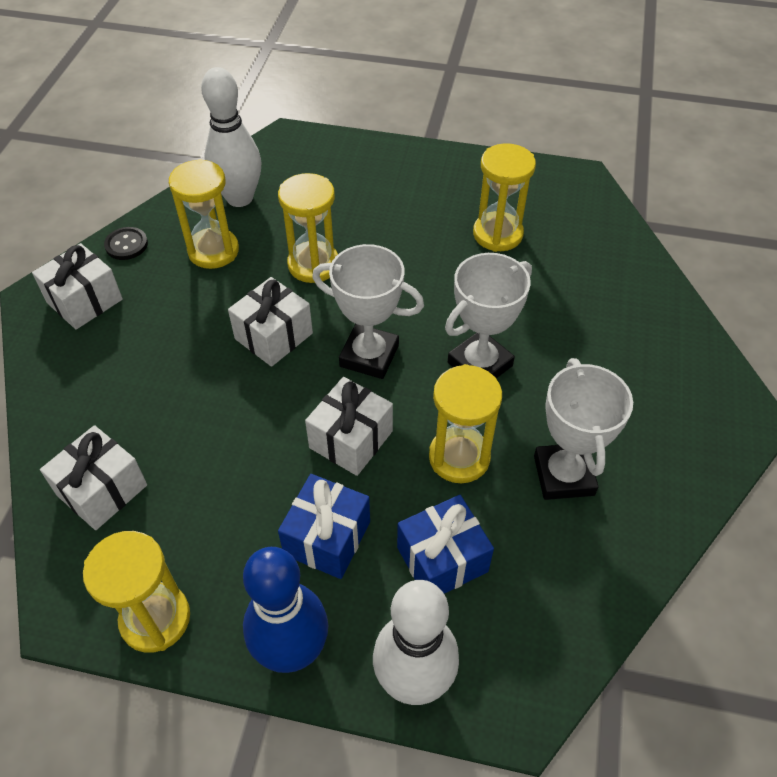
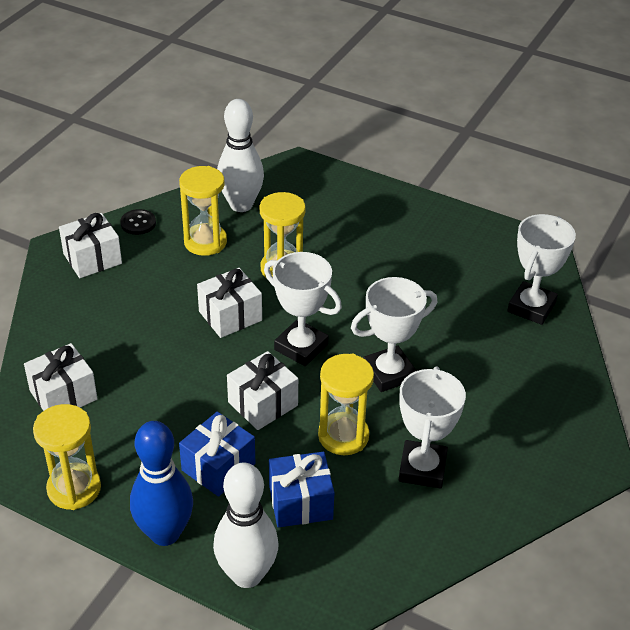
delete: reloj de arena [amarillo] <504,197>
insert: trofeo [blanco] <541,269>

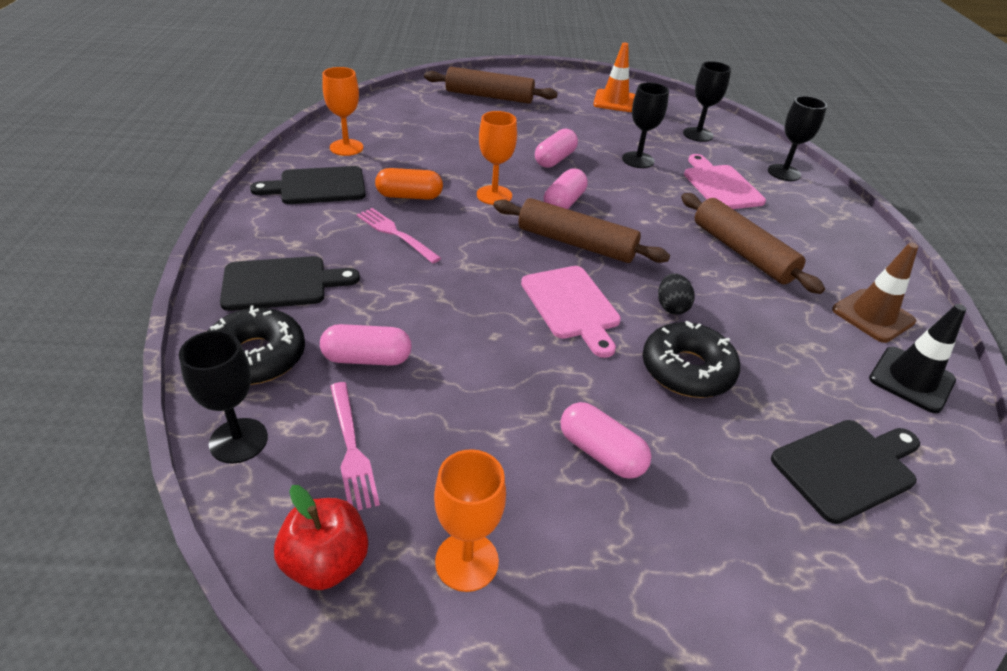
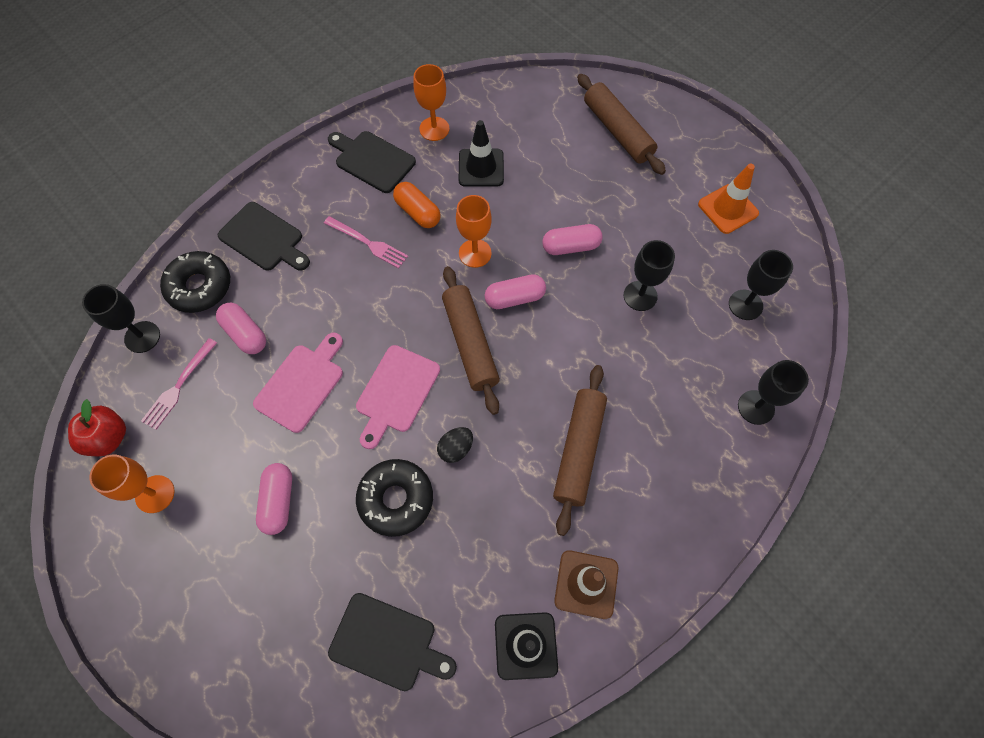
insert: cono de tráfico [negro] <481,153>
move: tabla de cortar [rosa] <725,181> to <298,383>
rotate: tenedor [rosa] <398,235> = <366,242> 120 degrees clockwise

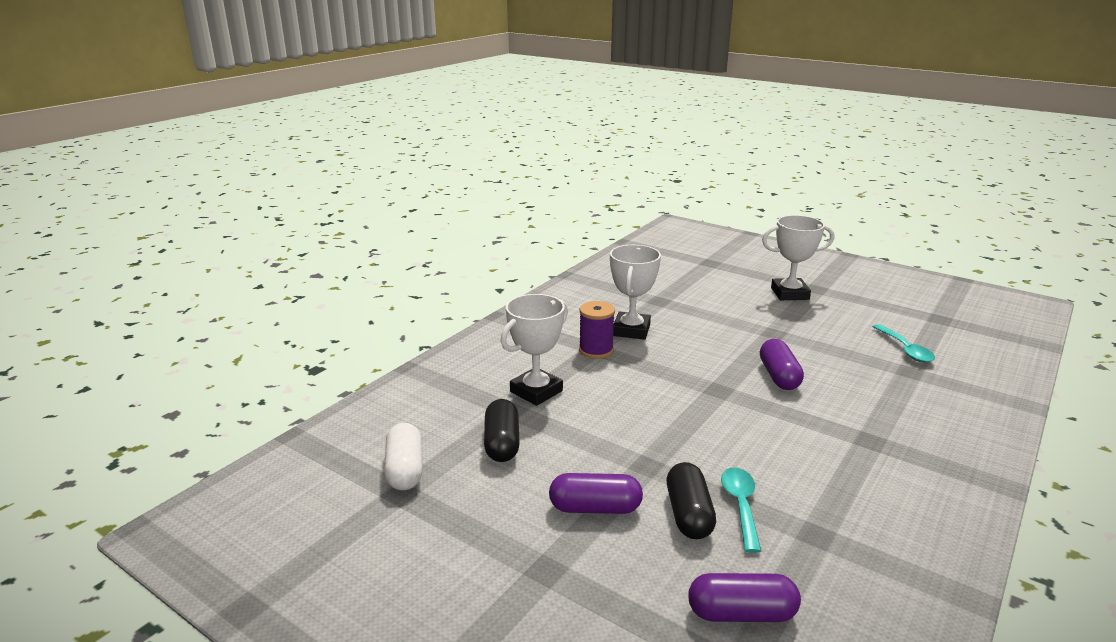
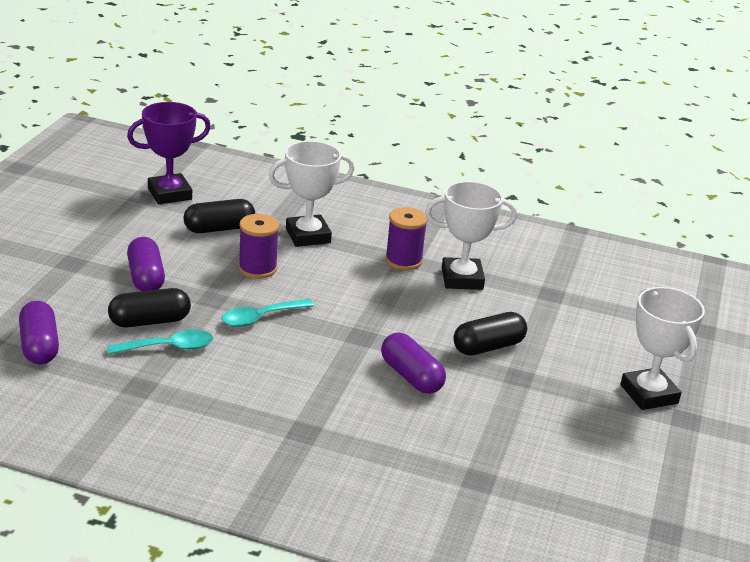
insert: carrete [morado] <258,246>; cápsula [negro] <490,334>
move: cuchara [turquesa] <903,343> to <267,313>
replace: cápsula [blanco] <403,456> to trofeo [morado] <169,153>
rotate: trofeo [blanco] <534,350> = <312,194> 45 degrees counterclockwise; cápsula [morado] <782,364> = <413,363> 75 degrees clockwise

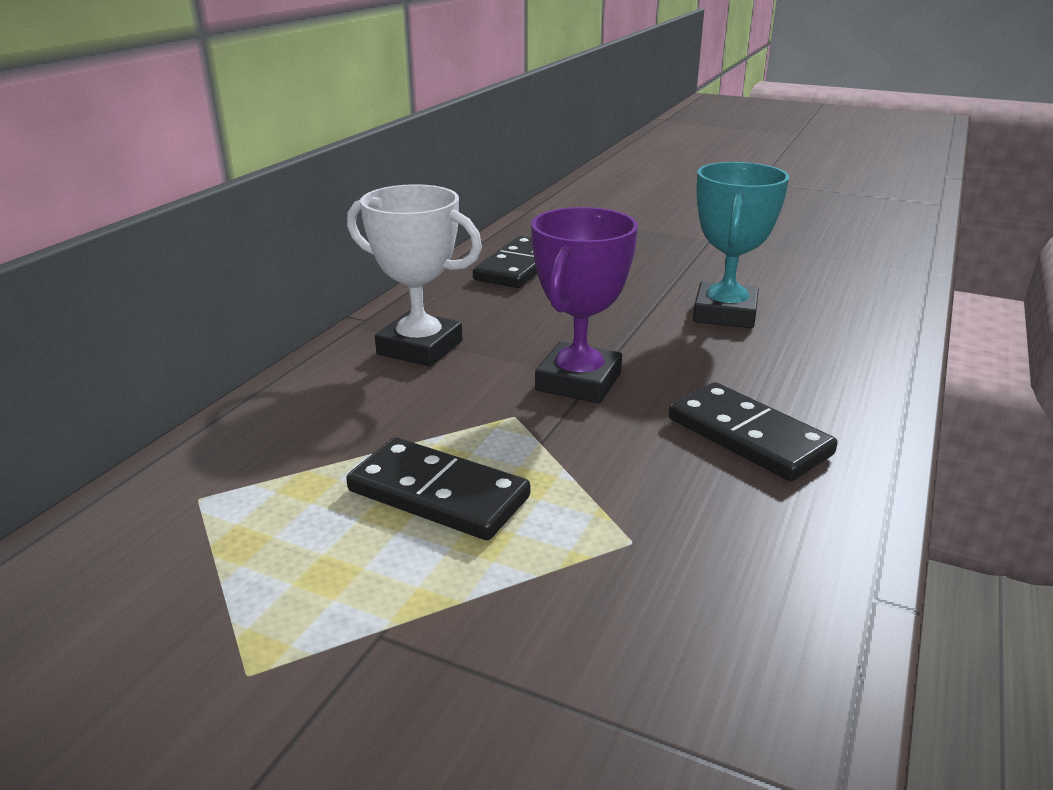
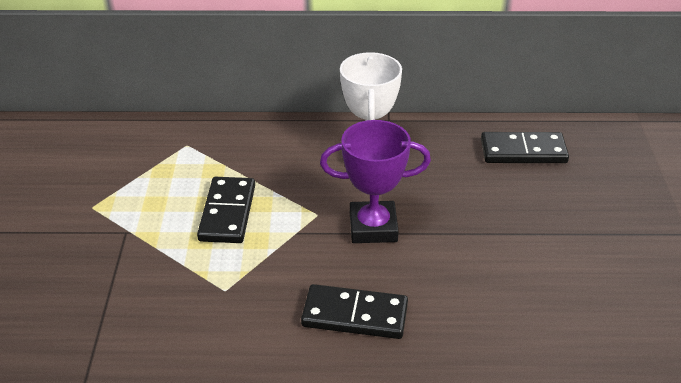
delete: trofeo [turquesa] <741,245>
rotate: ficha de dominó [negro] <753,431> = <354,311> 75 degrees clockwise

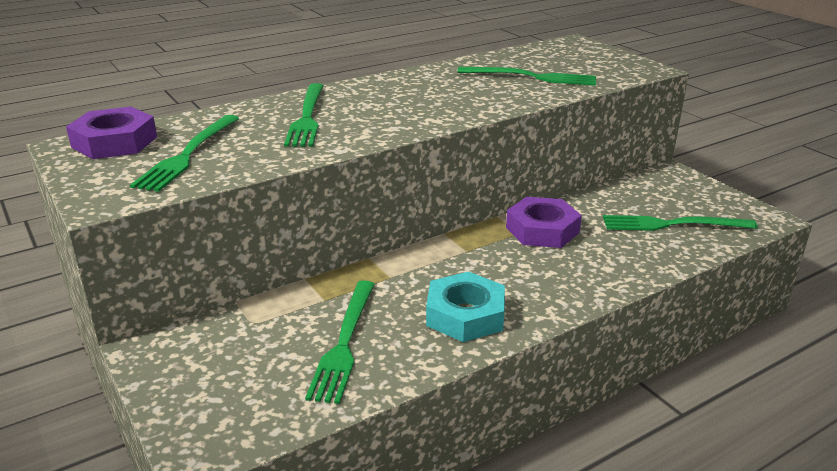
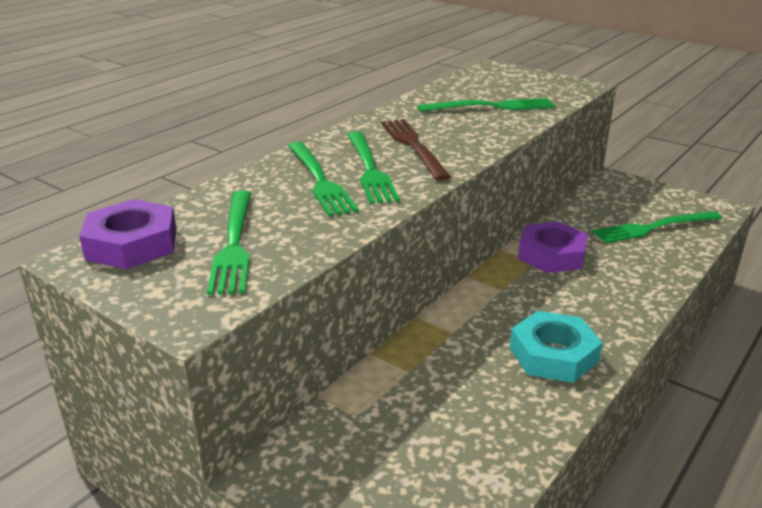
insert: tenedor [marrón] <416,150>
move: tenedor [verde] <340,342> to <373,167>

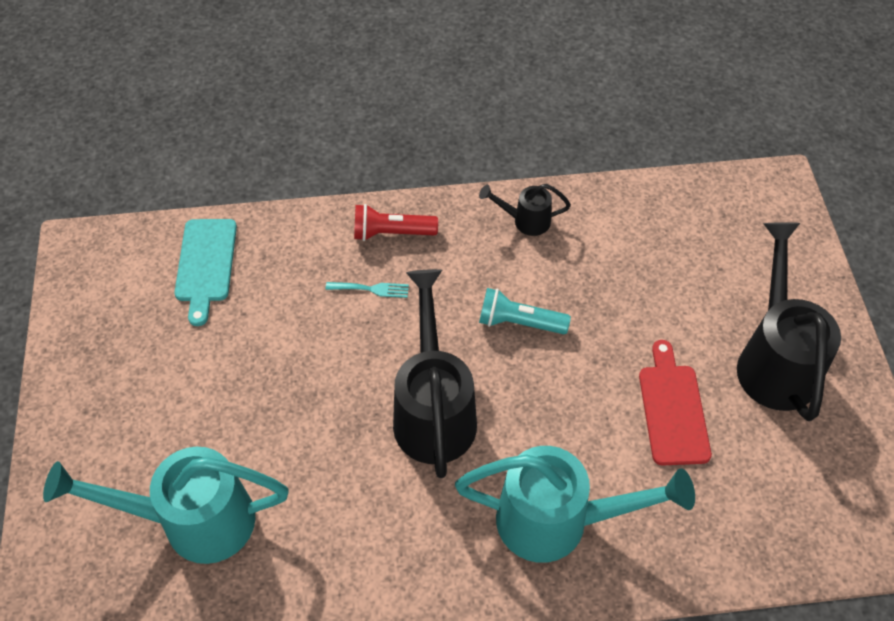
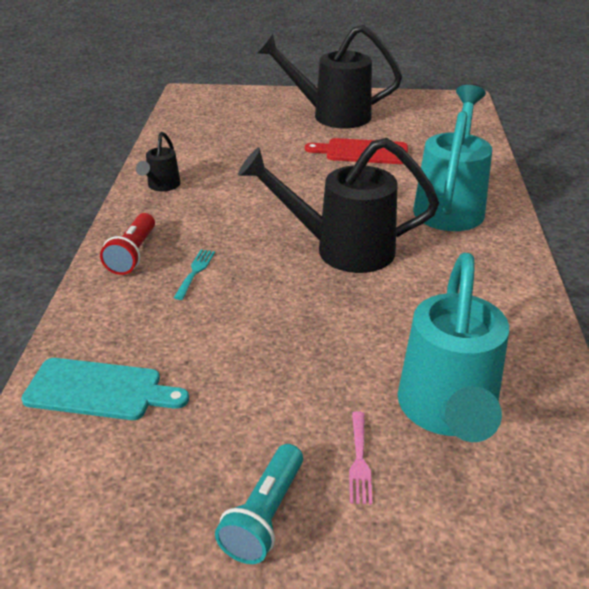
insert: tenedor [rosa] <360,457>
move: lámpara de mano [turquesa] <525,311> to <259,504>

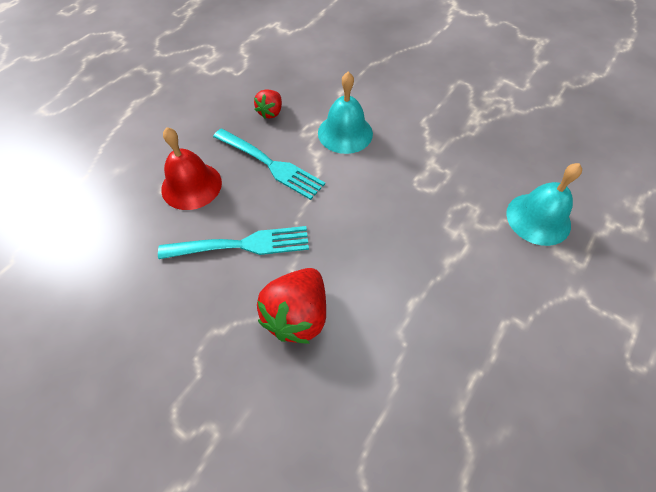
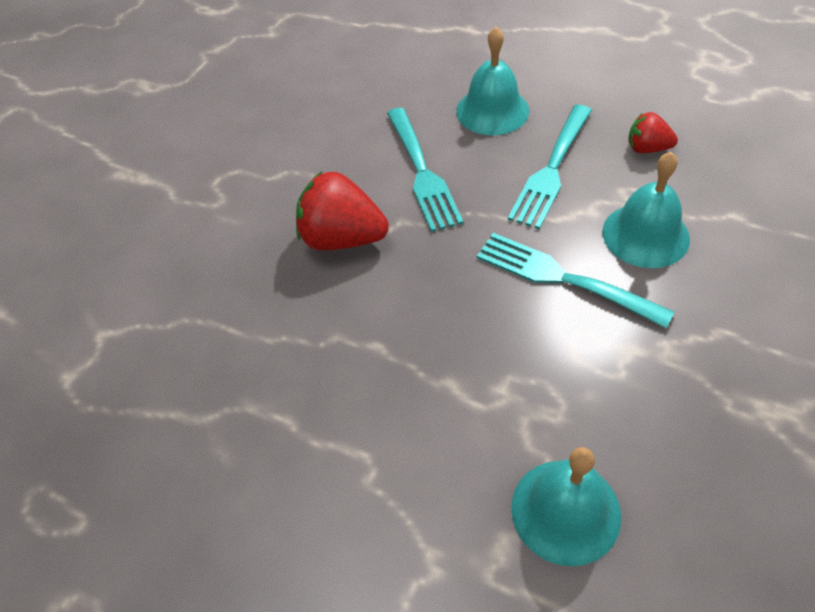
insert: tenedor [turquesa] <575,280>
recolor: campana [rojo] <191,168> to campana [turquesa] <492,81>

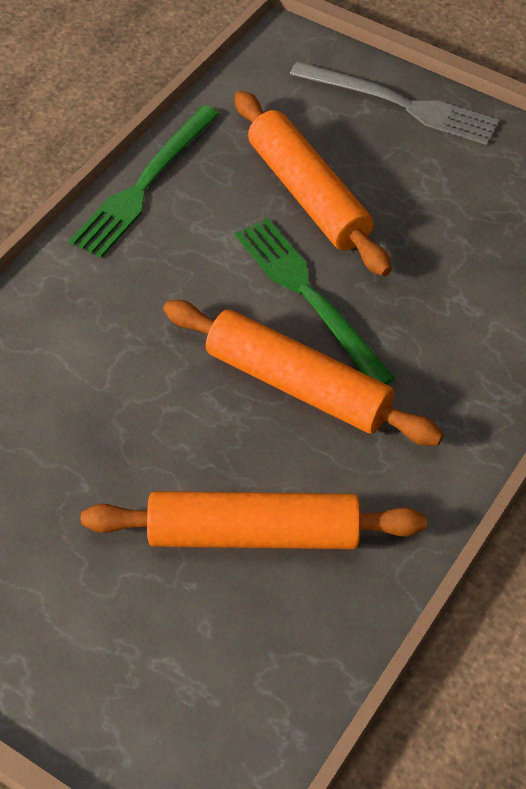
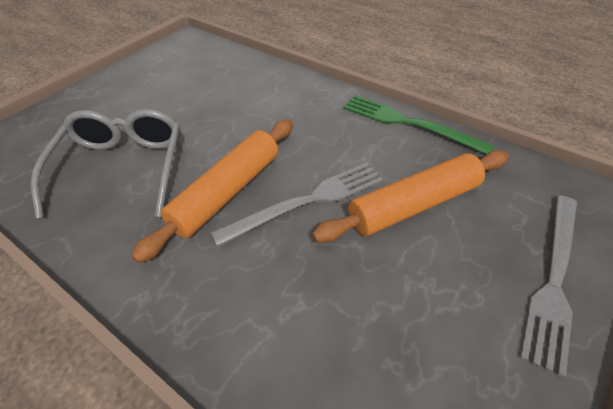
replace: rodillo [naranja] <254,520> to gafas [gris] <106,164>
recolor: tenedor [verde] <315,301> to tenedor [gris] <297,205>

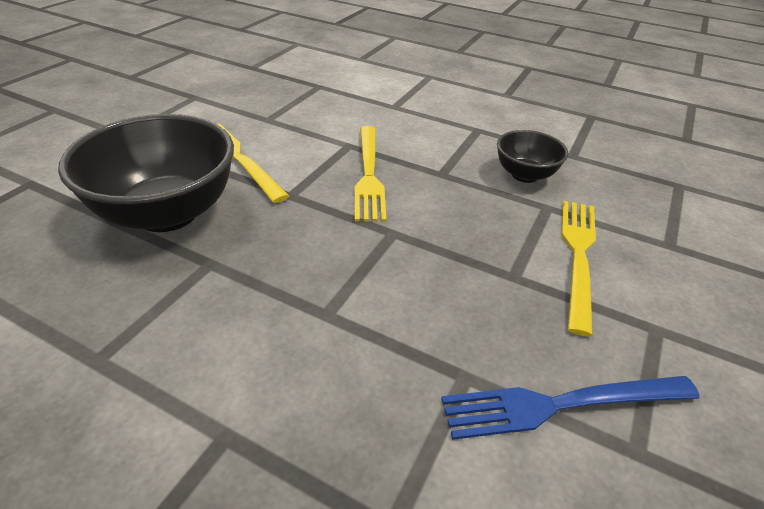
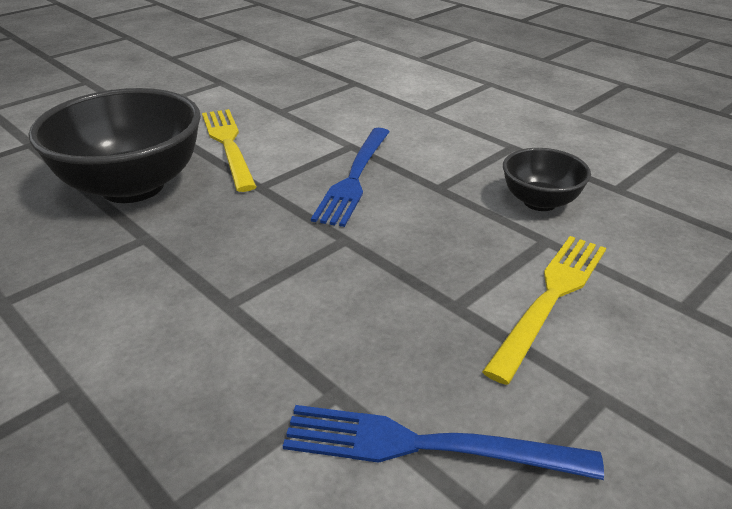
recolor: tenedor [amarillo] <370,174> to tenedor [azul] <350,177>

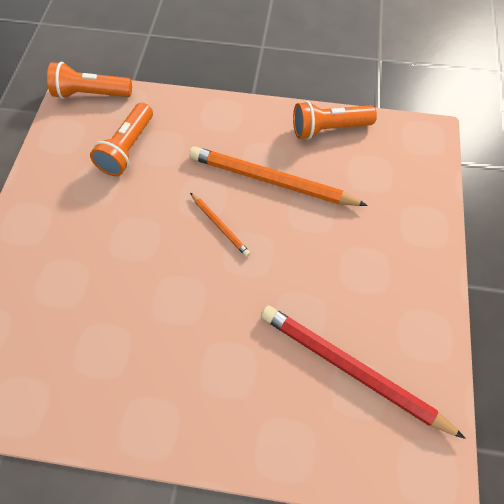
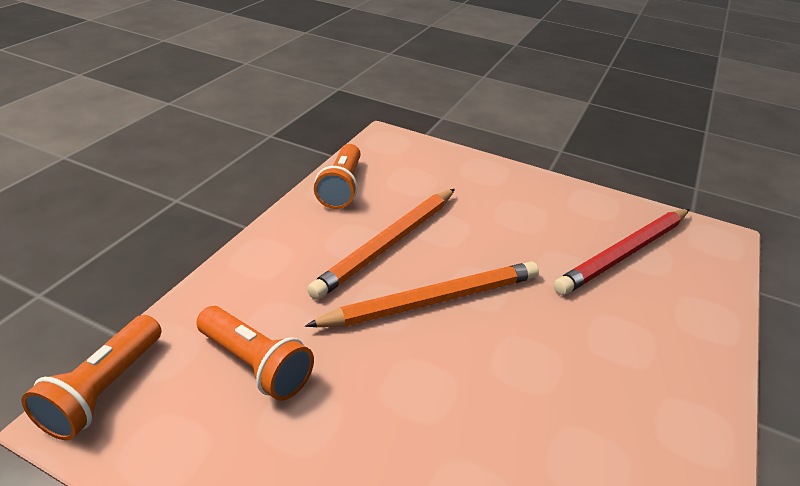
resize: lápiz [naranja] <220,225> = <422,294> x2.07

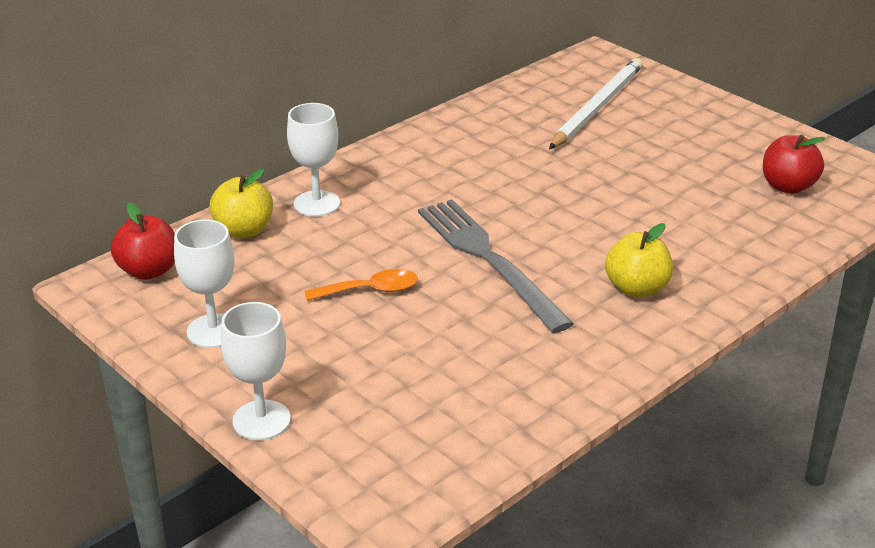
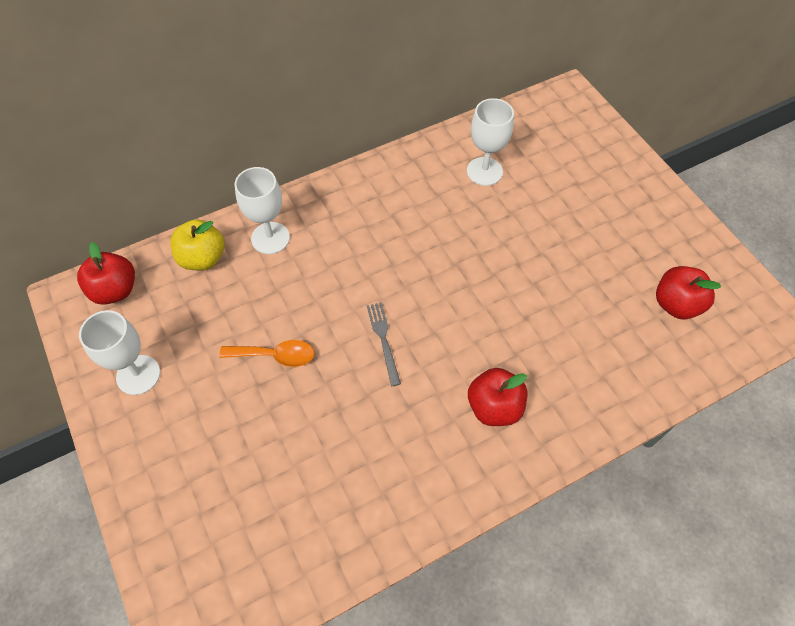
delete: lápiz [blanco] <596,103>
move: copa [blanco] <256,371> to <490,142>
recolor: manzana [amarillo] <639,260> to manzana [rojo] <498,397>
resize: tenedor [gris] <496,266> = <384,344> x0.45

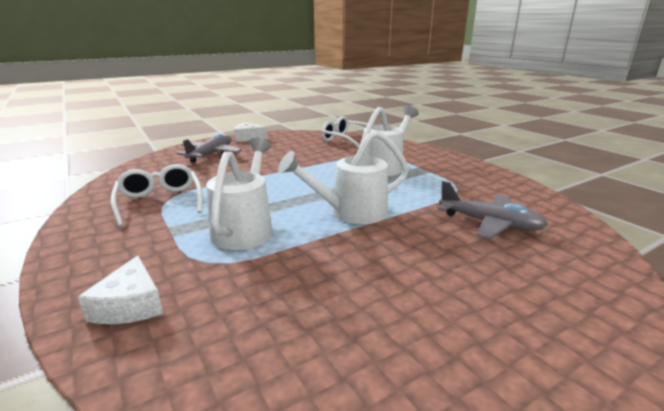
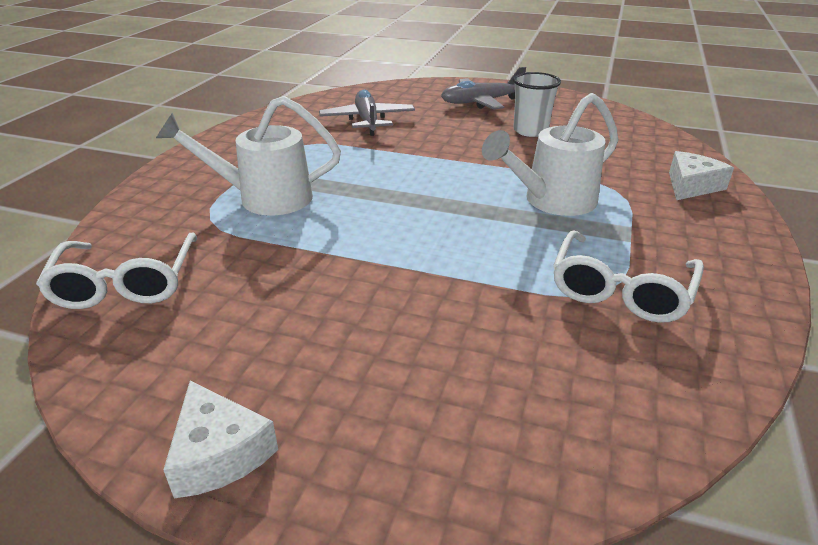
delete: regadera [blanco] <343,177>
insert: vaso [blanco] <537,104>
move: avión [gris] <209,148> to <483,88>

